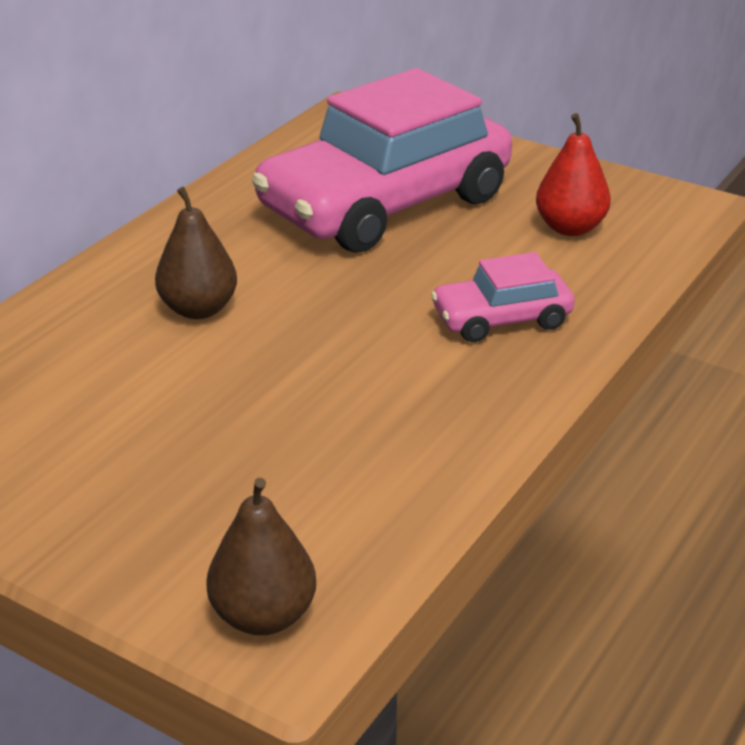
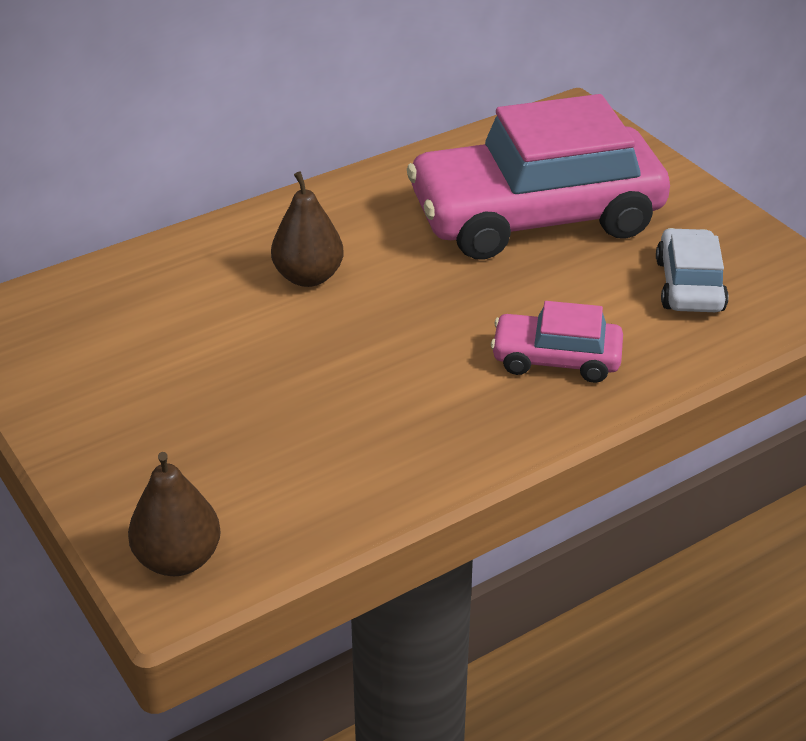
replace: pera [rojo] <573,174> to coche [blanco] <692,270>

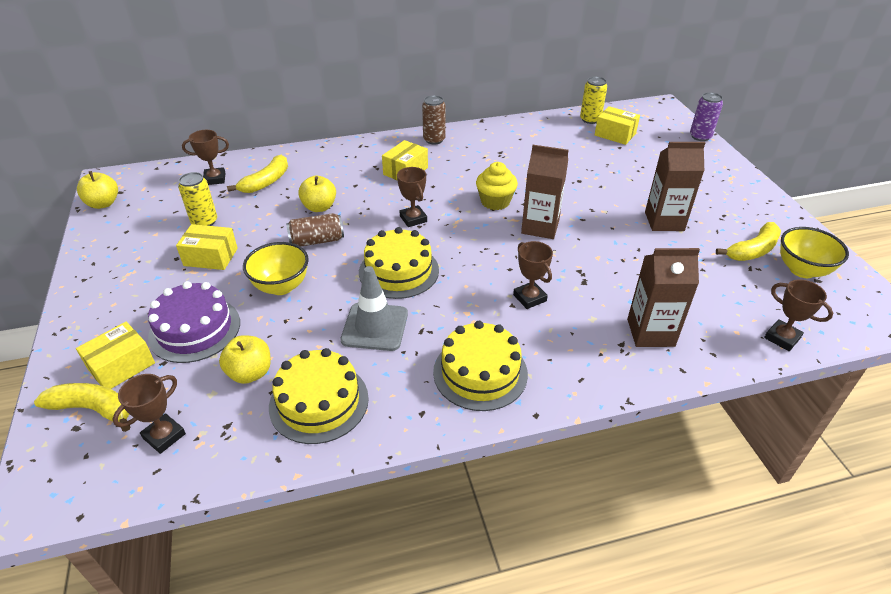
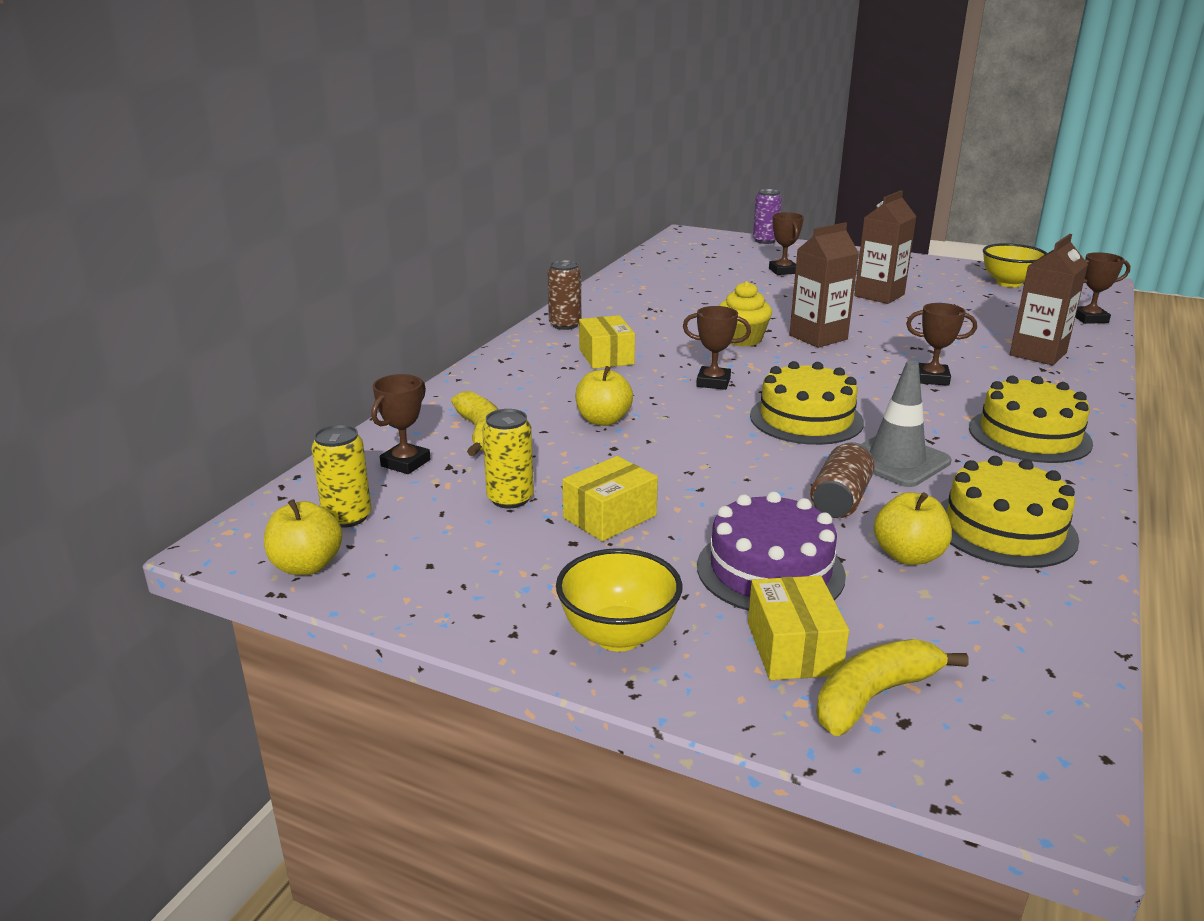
delete: caja [amarillo] <617,125>; plátano [amarillo] <748,241>
move: trofeo [marrón] <149,414> to <786,243>; cuenco [amarillo] <276,268> to <619,600>; lata [marrón] <315,230> to <842,480>; lata [amarillo] <593,100> to <341,476>

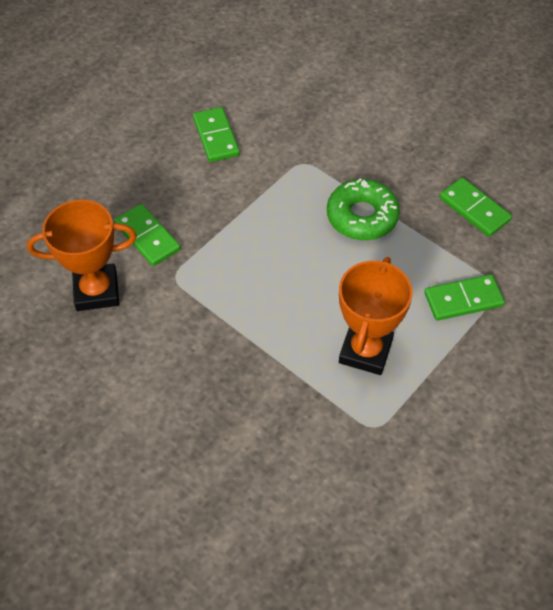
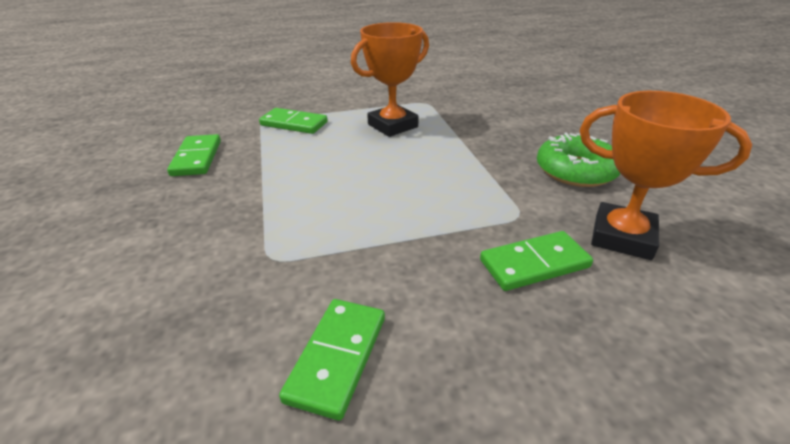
move: rosquilla [verde] <363,209> to <578,159>
rotate: ficha de dominó [verde] <147,235> = <536,261> 75 degrees clockwise

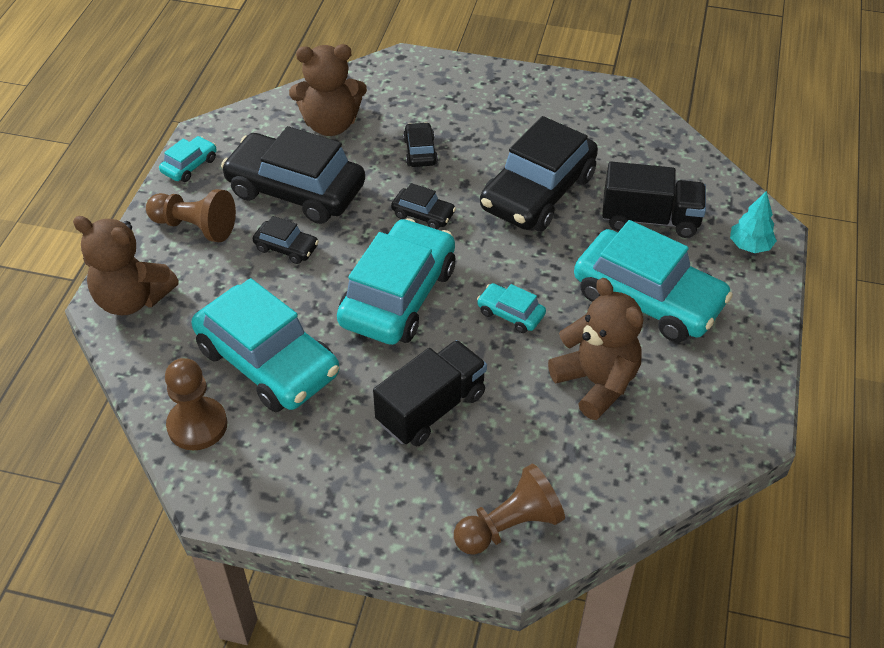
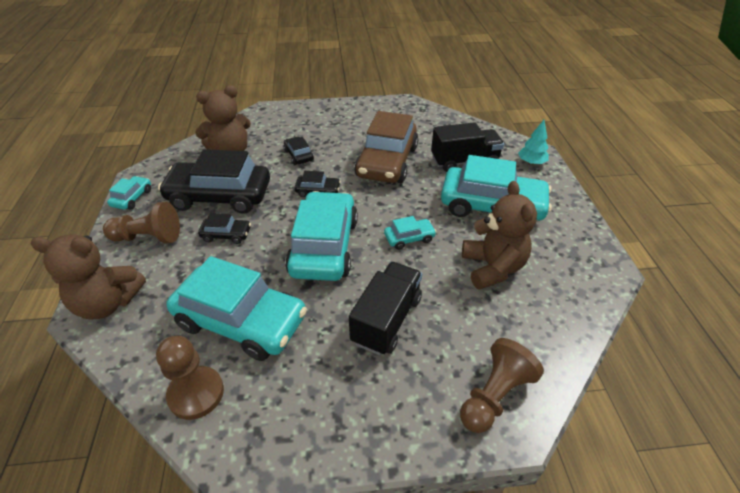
recolor: coche [negro] <539,173> to coche [marrón] <386,147>
rotate: coche [turquesa] <511,308> = <410,233> 150 degrees clockwise; osito [marrón] <595,349> = <499,235> 45 degrees clockwise

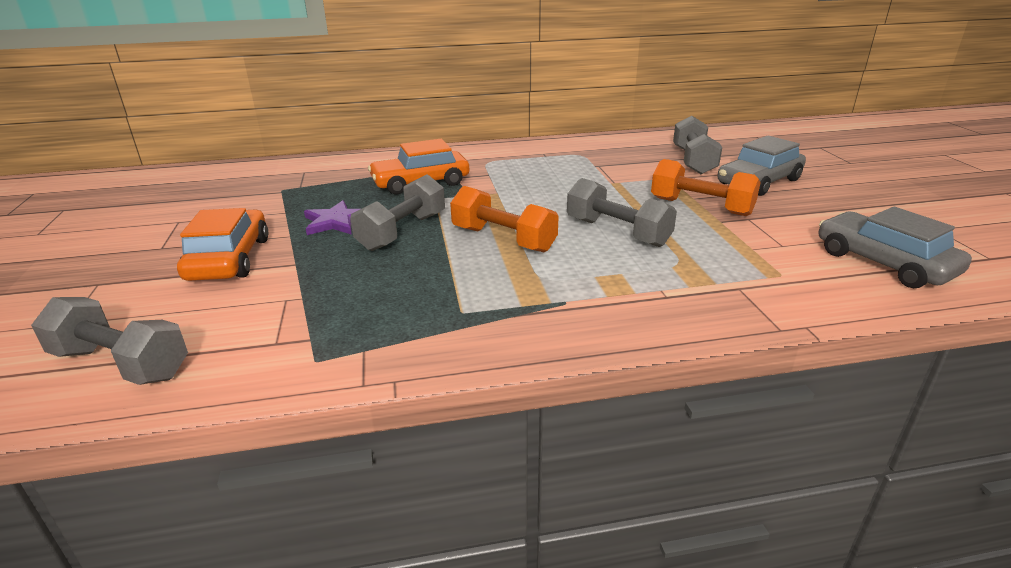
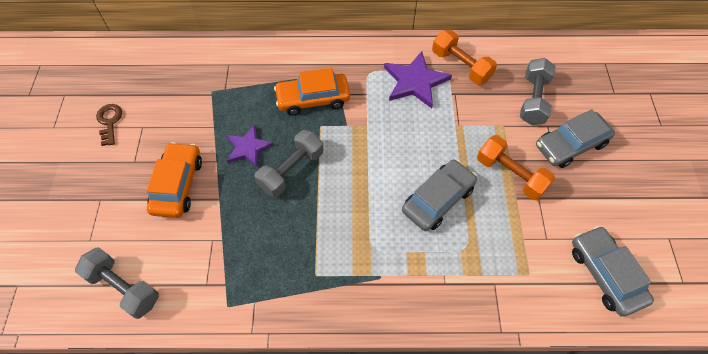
insert: llave [marrón] <109,125>; estrella [morado] <418,79>
move: mancuerna [naranja] <504,219> to <464,57>
replace: mancuerna [gris] <622,212> to coche [gris] <439,195>

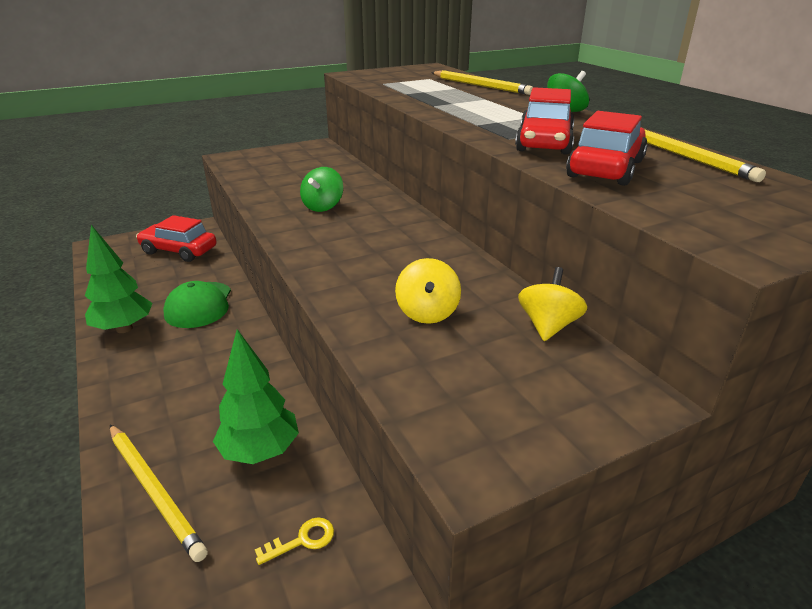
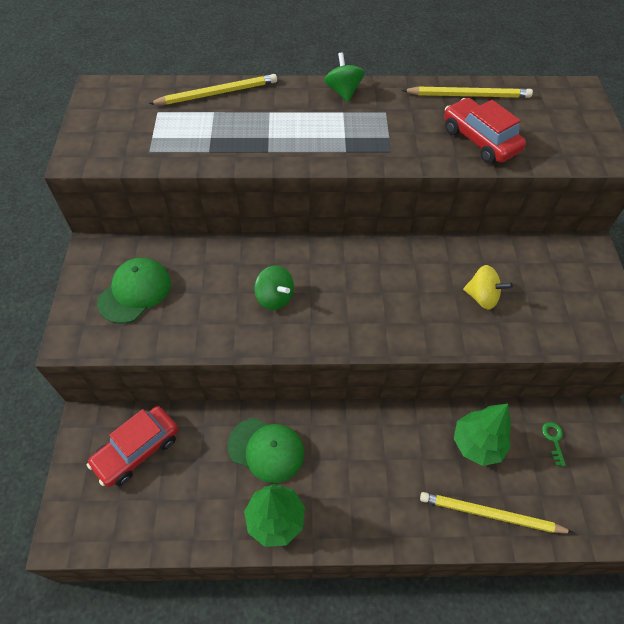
delete: coche [rojo] <544,121>; peonza [amarillo] <552,304>
insert: gorra [verde] <134,291>
recolor: llave [amarillo] <294,541> to llave [verde] <554,444>
rotate: lápiz [amarillo] <159,493> = <496,512> 150 degrees counterclockwise

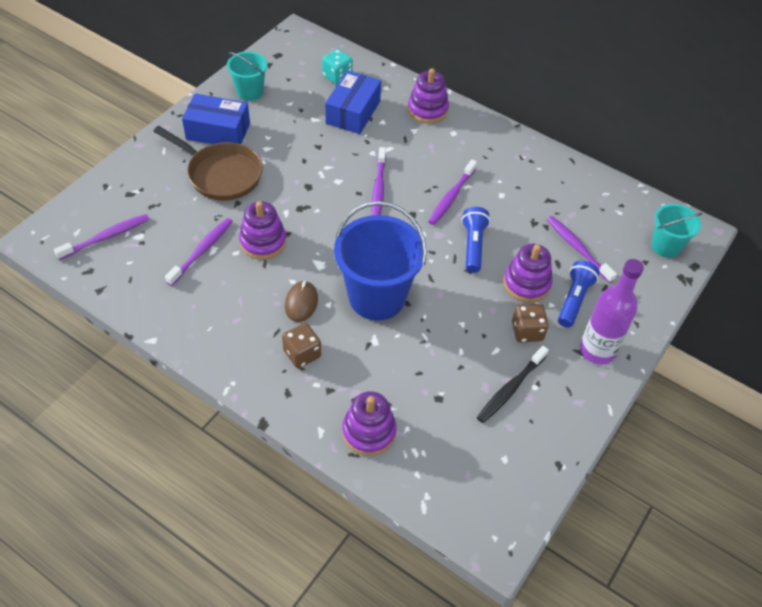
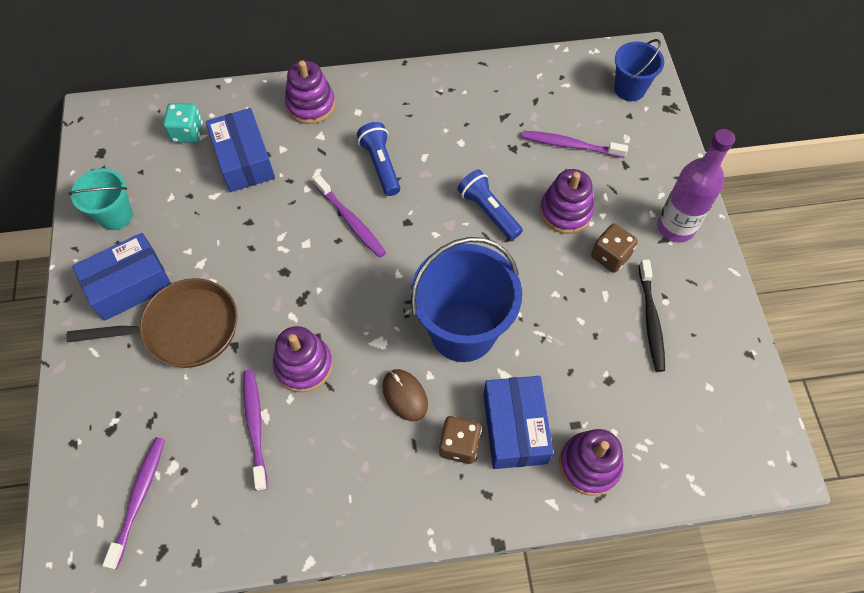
delete: cepillo de dientes [morado] <452,192>
insert: caja [azul] <518,422>
move: lámpara de mano [azul] <579,294> to <378,159>
recolor: balde [turquesa] <676,231> to balde [azul] <639,70>

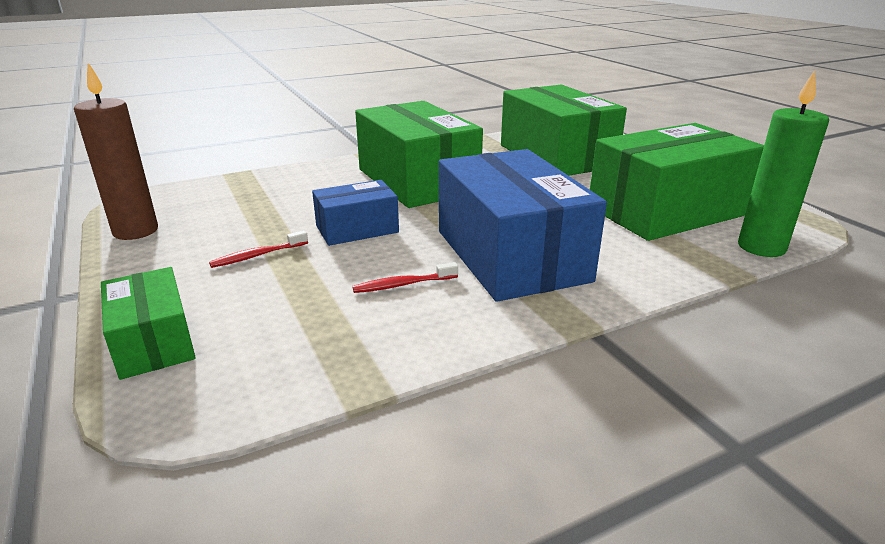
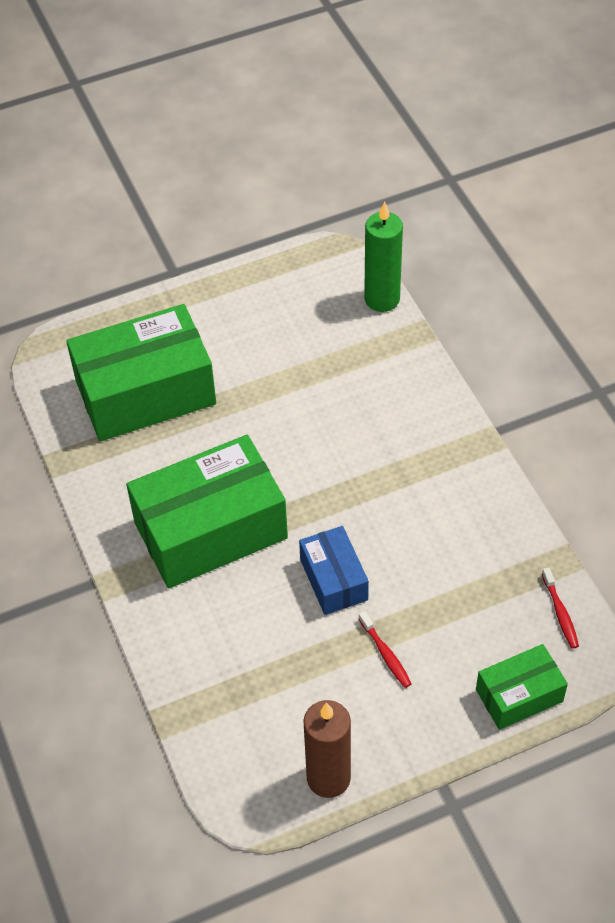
delete: caja [azul] <523,225>; caja [verde] <677,182>
move: cepillo de dientes [rojo] <405,277> to <560,608>

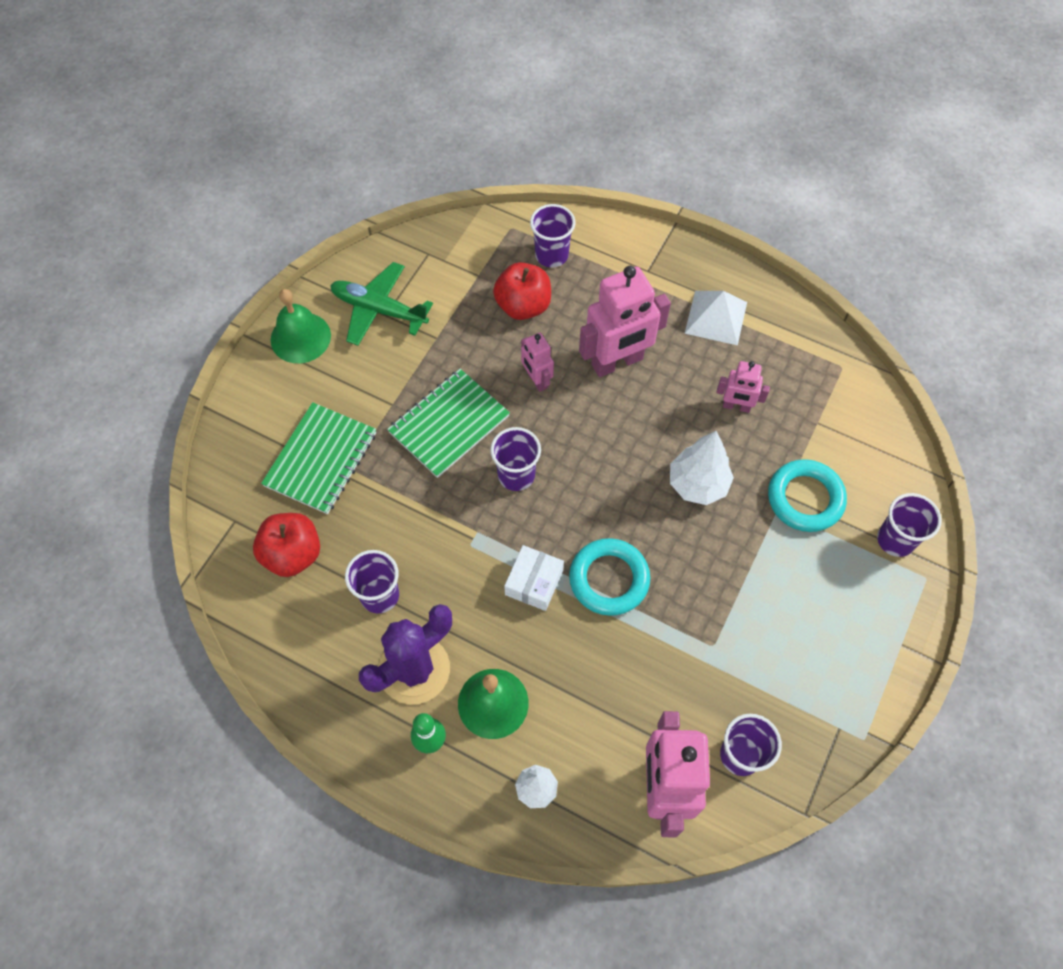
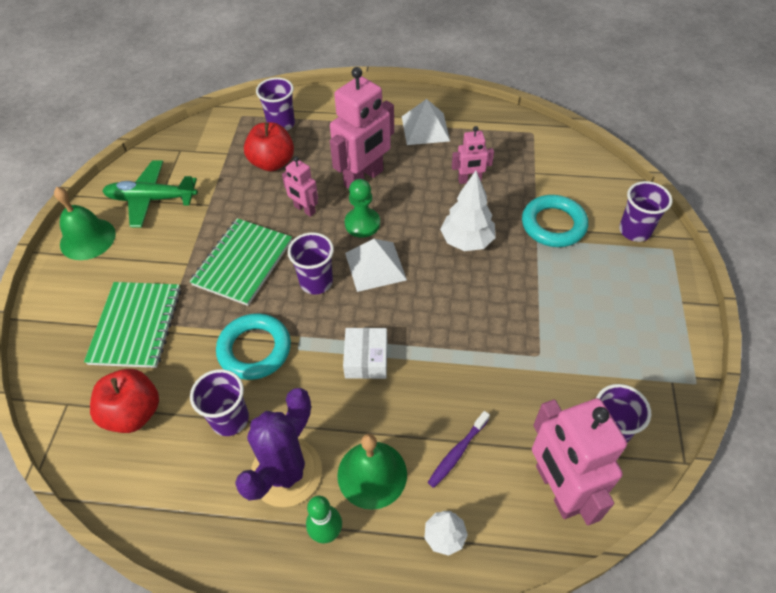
insert: peón [verde] <362,208>; pirámide [blanco] <376,265>; cepillo de dientes [morado] <458,449>
move: anillo [turquesa] <609,577> to <253,346>

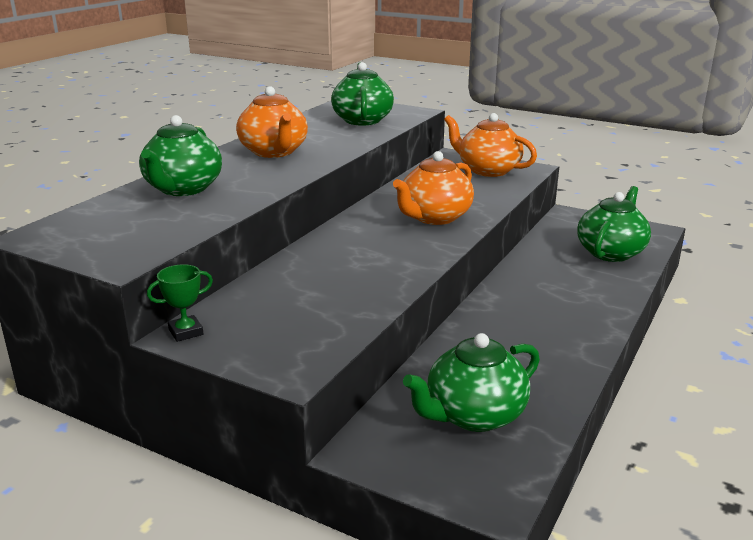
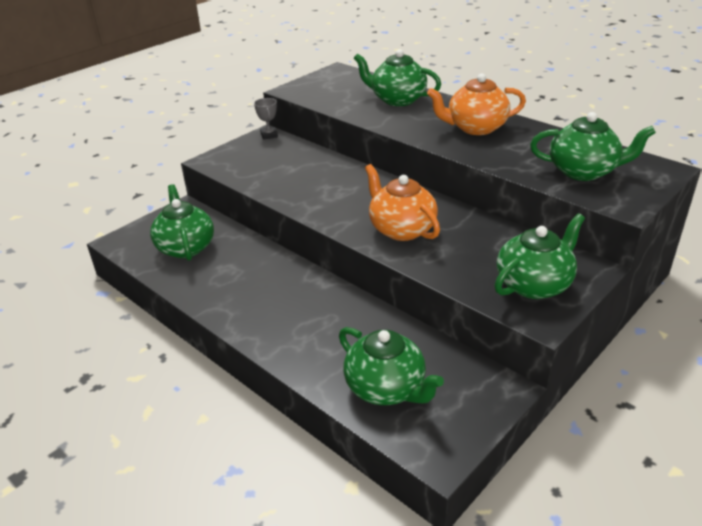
recolor: trofeo [verde] <180,303> to trofeo [gris] <266,119>; tetera [naranja] <490,145> to tetera [verde] <540,256>

